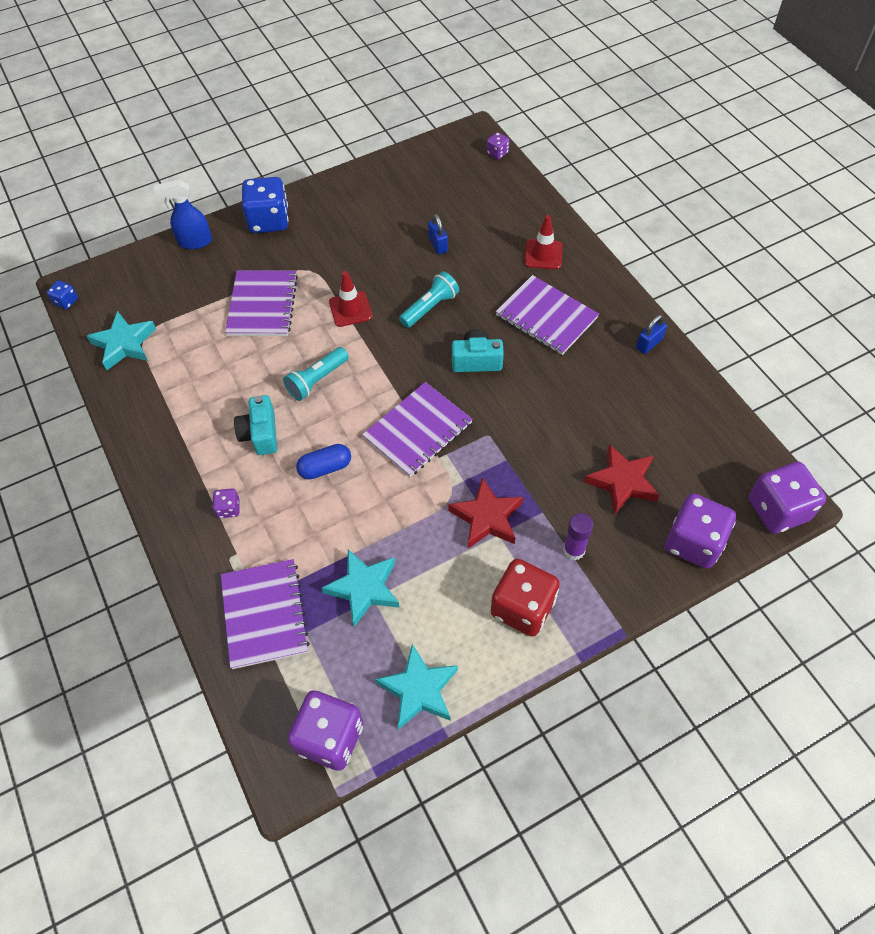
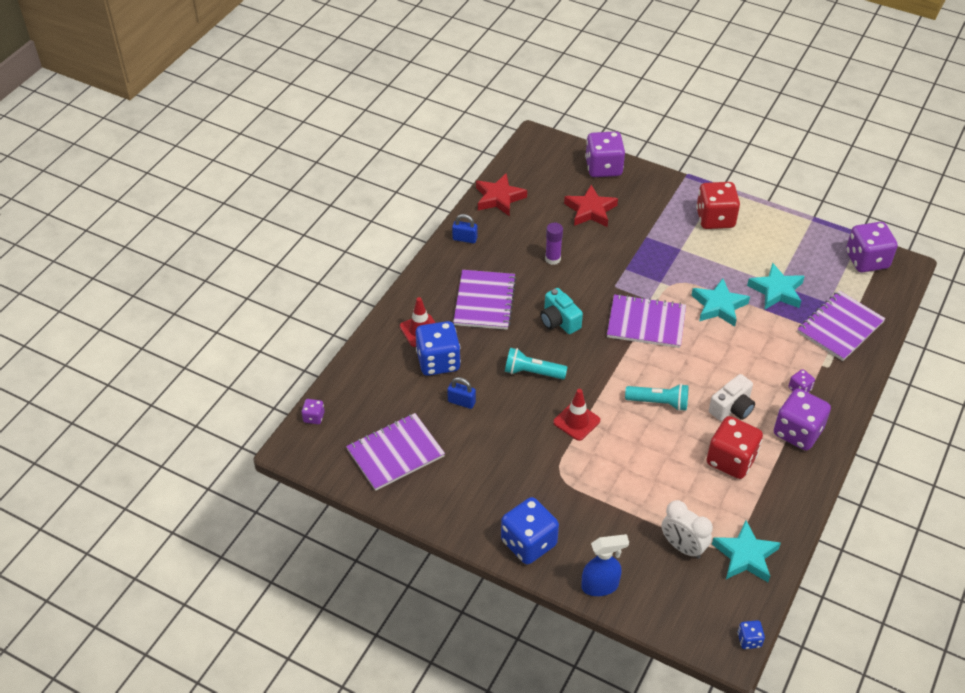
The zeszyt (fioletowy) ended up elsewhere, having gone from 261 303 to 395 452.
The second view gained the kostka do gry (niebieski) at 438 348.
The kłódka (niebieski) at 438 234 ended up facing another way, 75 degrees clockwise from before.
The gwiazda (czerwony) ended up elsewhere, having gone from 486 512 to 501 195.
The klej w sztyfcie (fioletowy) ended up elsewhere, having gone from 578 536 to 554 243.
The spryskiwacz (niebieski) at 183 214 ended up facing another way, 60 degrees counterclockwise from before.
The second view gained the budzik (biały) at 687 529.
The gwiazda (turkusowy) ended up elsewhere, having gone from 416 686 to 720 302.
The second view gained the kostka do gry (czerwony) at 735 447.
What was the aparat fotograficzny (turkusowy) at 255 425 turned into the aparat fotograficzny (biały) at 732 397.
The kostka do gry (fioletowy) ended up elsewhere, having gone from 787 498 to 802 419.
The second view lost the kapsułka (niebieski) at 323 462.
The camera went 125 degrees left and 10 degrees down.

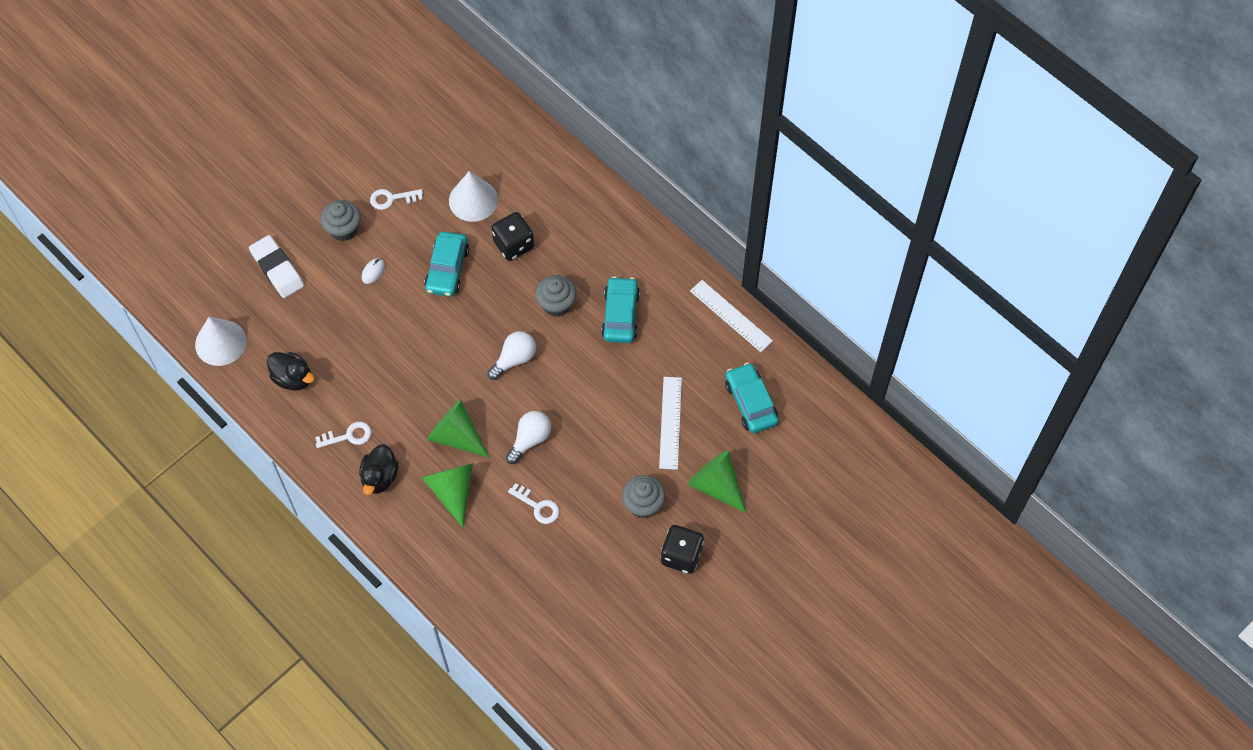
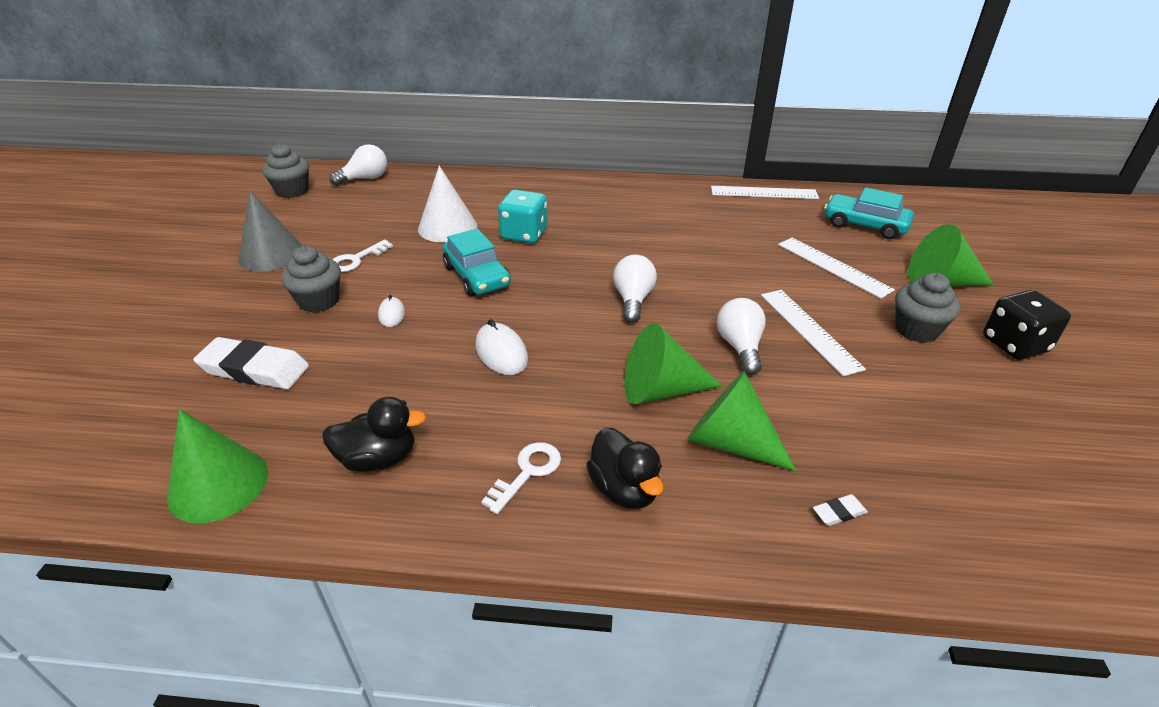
What was the stożek (biały) at 220 341 turned into the stożek (zielony) at 217 466.
The second view gained the stożek (szary) at 270 230.
The muffinka (szary) ended up elsewhere, having gone from 556 296 to 285 170.
The second view gained the żarówka (biały) at 358 165.
The second view gained the myszka (biały) at 501 347.
What was the kostka do gry (czarny) at 513 236 turned into the kostka do gry (turkusowy) at 522 217.
The second view gained the linijka (biały) at 813 333.
The second view gained the gumka do mazania (biały) at 840 510.
The second view lost the klucz (biały) at 533 503.
The second view lost the samochód (turkusowy) at 620 310.
The camera went 40 degrees left and 25 degrees down.

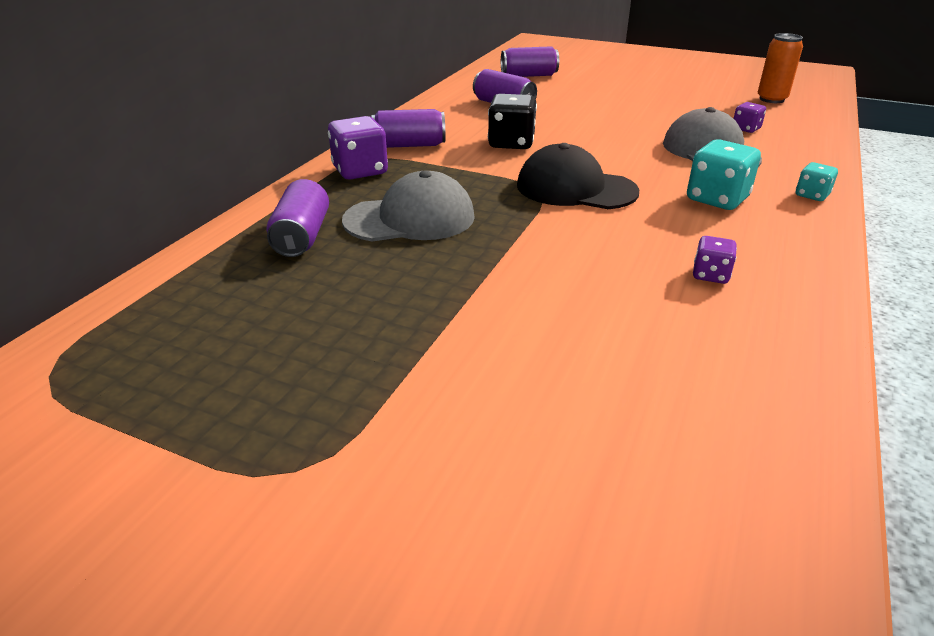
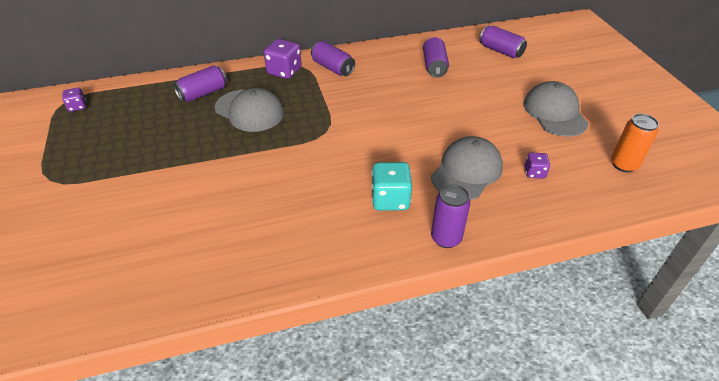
The kostka do gry (fioletowy) ended up elsewhere, having gone from 715 260 to 74 100.
Where the kostka do gry (turkusowy) stood at 817 181, the puszka (fioletowy) came to stand at 451 216.
The second view gained the czapka (szary) at 556 109.
The second view lost the kostka do gry (czarny) at 512 121.
The second view lost the czapka (czarny) at 578 176.
The camera went 50 degrees right and 10 degrees up.

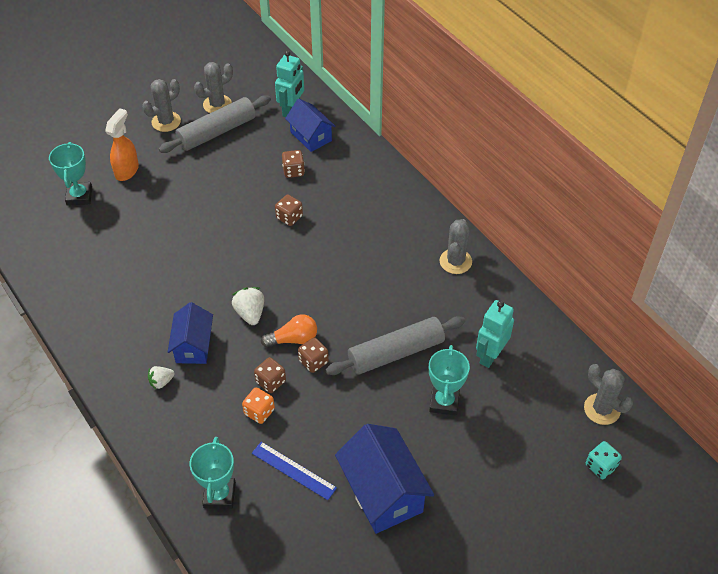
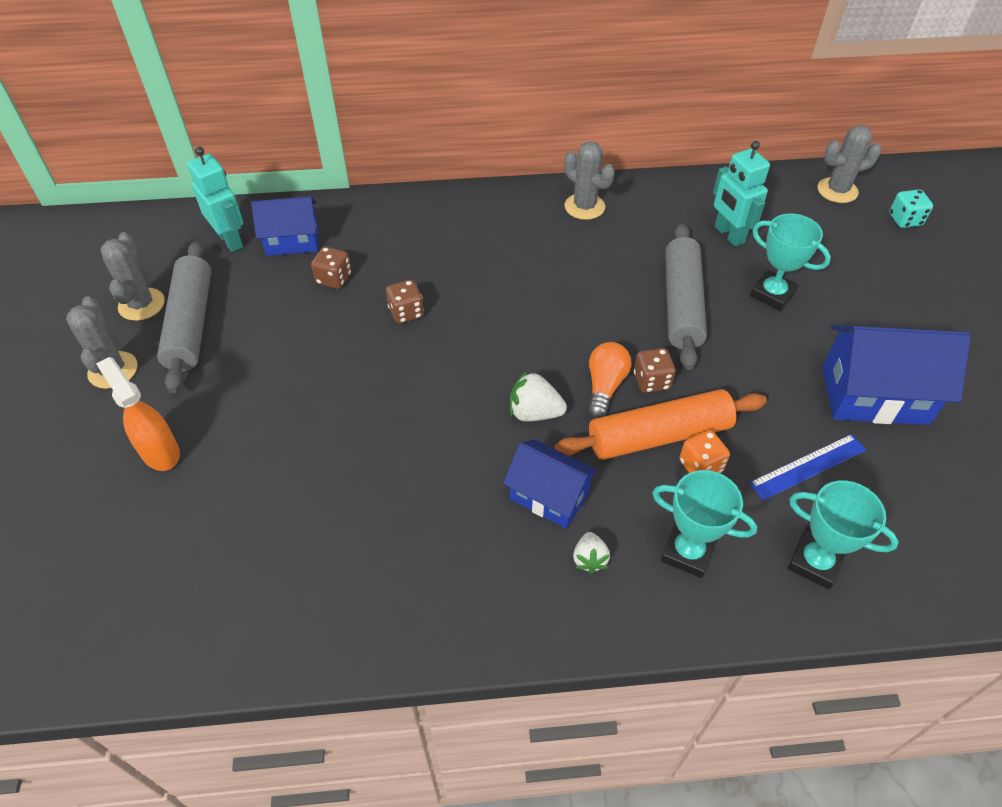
Where the kostka do gry (brązowy) stood at 270 375, the wałek do ciasta (pomarańczowy) came to stand at 660 424.
The puchar (turkusowy) ended up elsewhere, having gone from 70 174 to 704 524.
The camera went 60 degrees left and 0 degrees up.

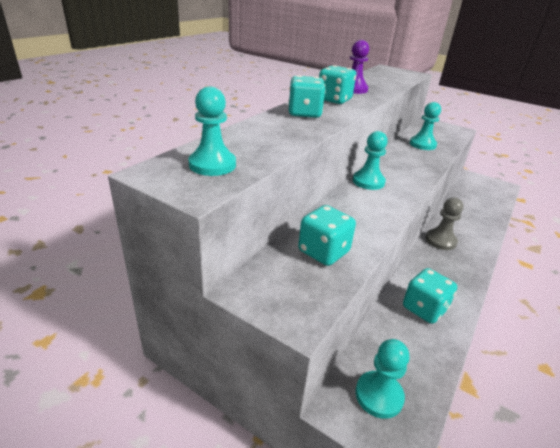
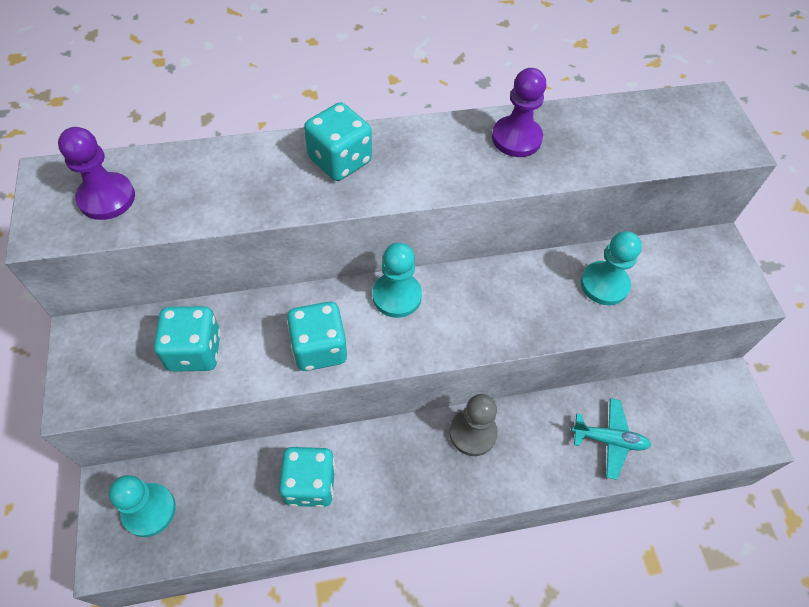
What was the pionek (turkusowy) at 212 131 turned into the pionek (fioletowy) at 96 173.
The kostka do gry (turkusowy) ended up elsewhere, having gone from 337 84 to 317 336.
The second view gained the samolot (turkusowy) at 611 439.
The camera went 45 degrees right and 25 degrees up.

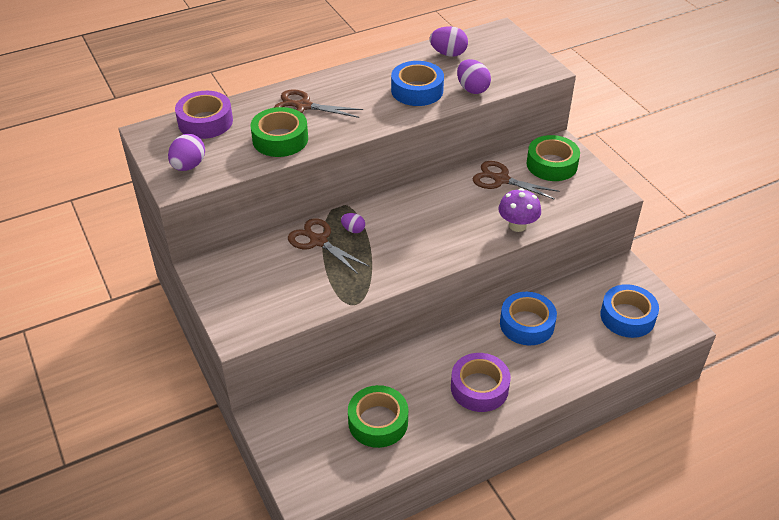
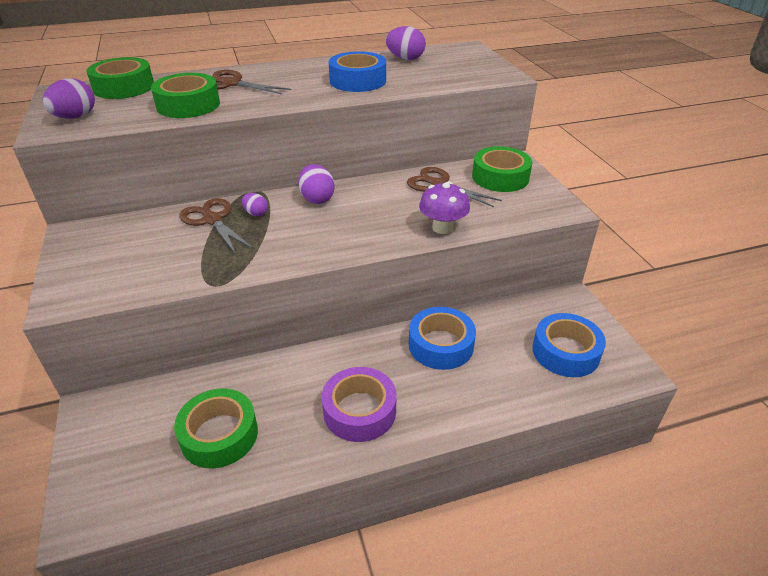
What was the taśma klejąca (fioletowy) at 204 115 turned into the taśma klejąca (zielony) at 120 78.
The jajko (fioletowy) ended up elsewhere, having gone from 474 76 to 316 184.
The camera went 10 degrees right and 5 degrees down.

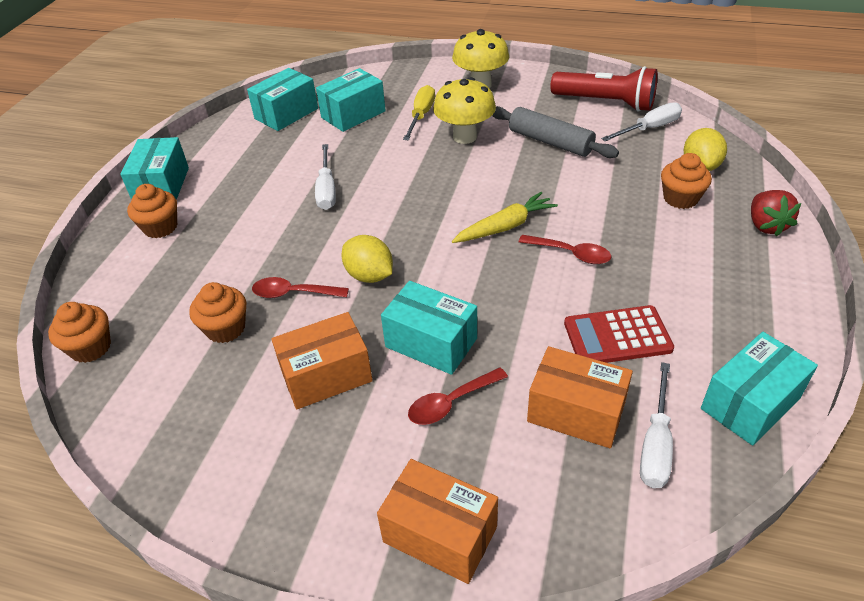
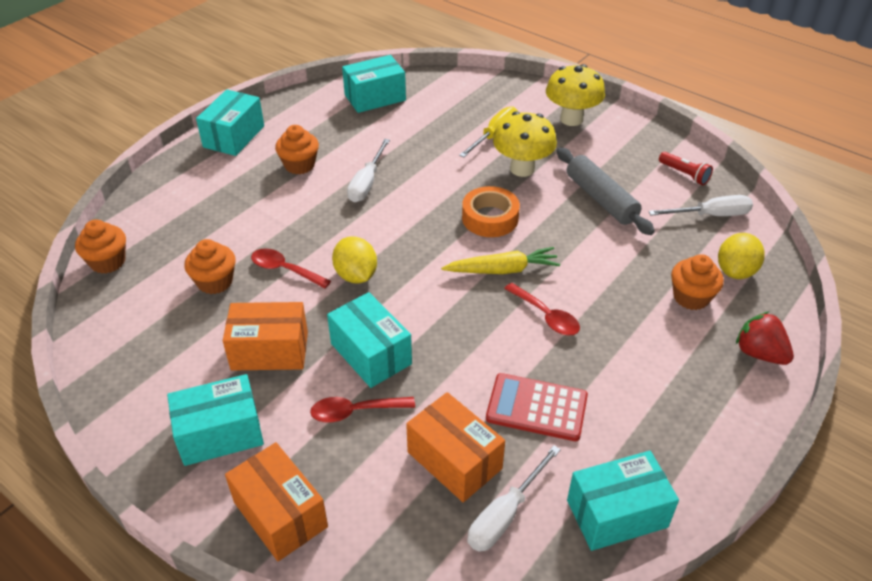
The pudełko (turkusowy) ended up elsewhere, having gone from 351 100 to 215 420.
The muffinka (pomarańczowy) ended up elsewhere, having gone from 152 211 to 297 149.
The second view gained the taśma klejąca (pomarańczowy) at 491 211.
The size of the latarka (czerwony) at 604 89 changed by a factor of 0.49.
The truskawka (czerwony) at 776 213 ended up facing another way, 120 degrees clockwise from before.
The camera went 20 degrees right and 0 degrees up.

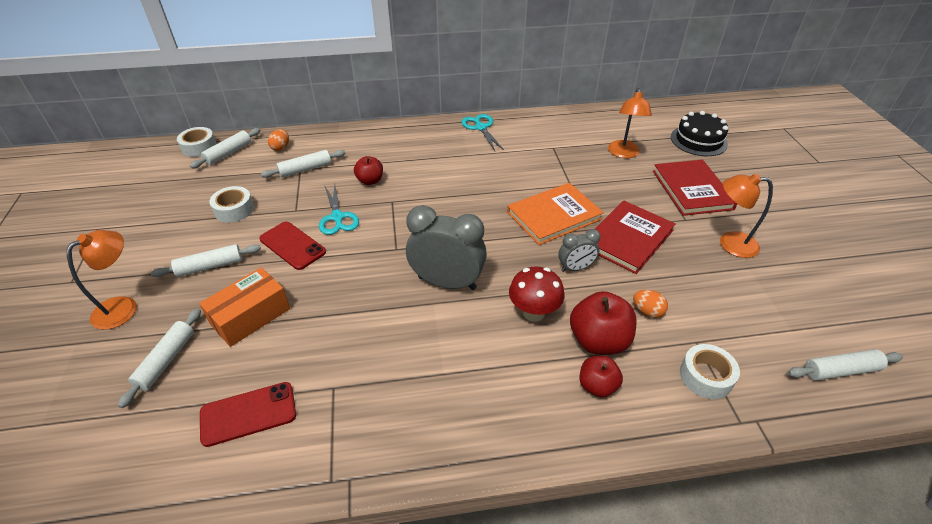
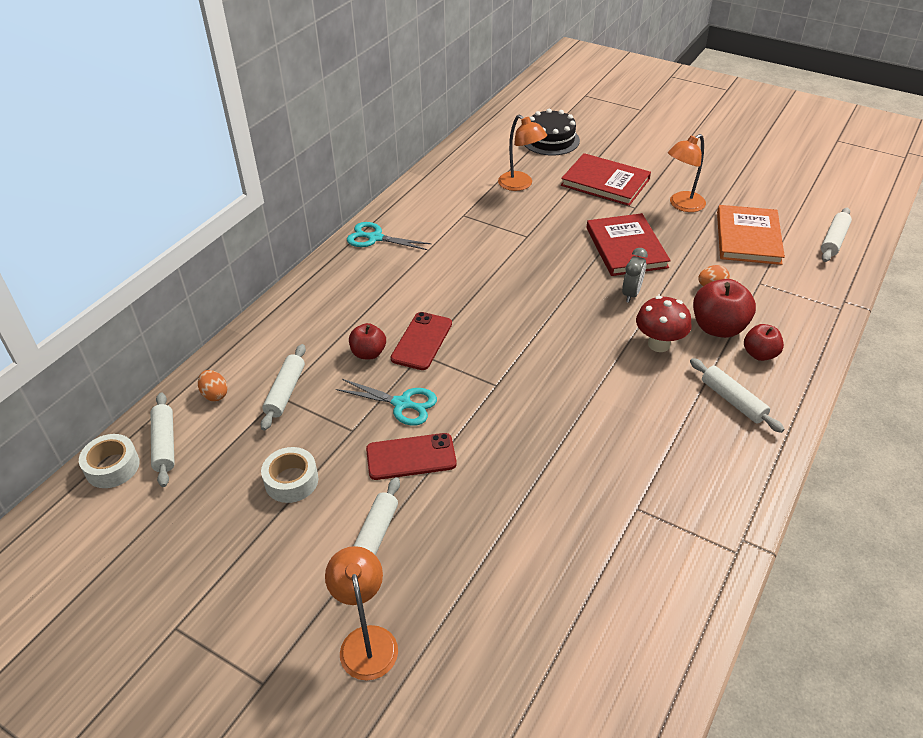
The telefon (czerwony) ended up elsewhere, having gone from 248 414 to 421 341.
The wałek do ciasta (biały) ended up elsewhere, having gone from 159 358 to 737 395.
The książka (pomarańczowy) ended up elsewhere, having gone from 555 214 to 751 235.
The second view lost the pudełko (pomarańczowy) at 244 307.
The second view lost the budzik (szary) at 446 247.
The second view lost the taśma klejąca (biały) at 710 371.
The camera went 50 degrees left and 0 degrees up.

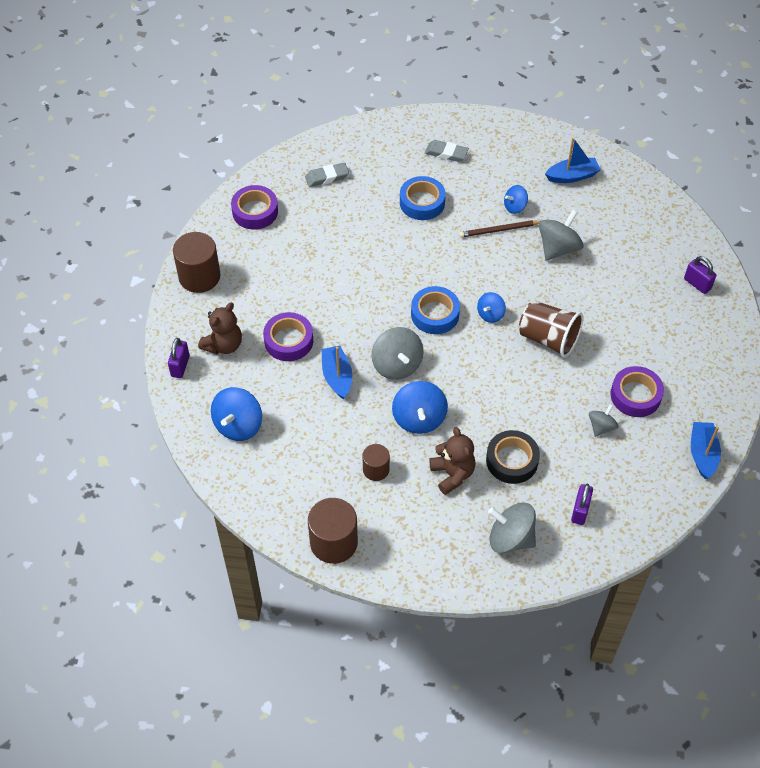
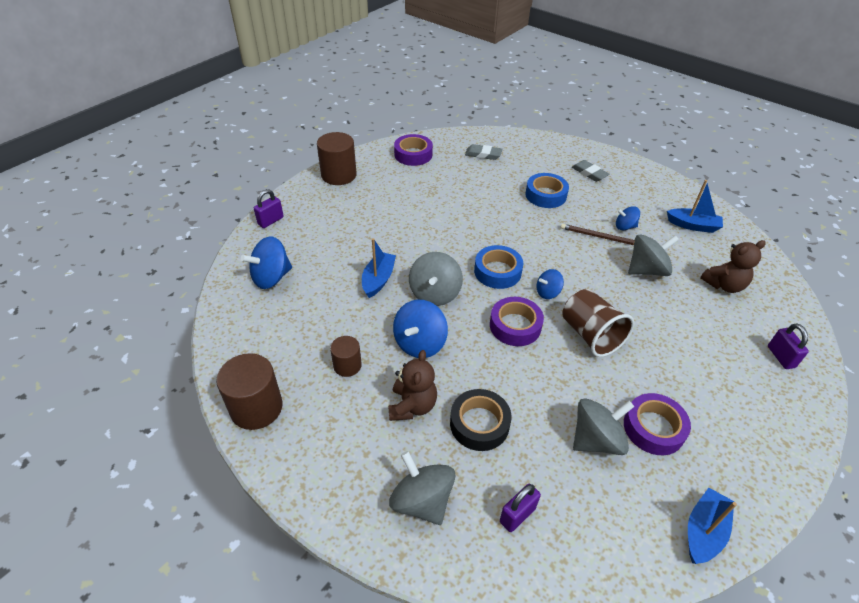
The taśma klejąca (fioletowy) ended up elsewhere, having gone from 288 336 to 517 321.
The size of the bączek (szary) at 603 420 changed by a factor of 1.71.
The miś (brązowy) ended up elsewhere, having gone from 220 328 to 733 266.
The camera went 30 degrees right and 10 degrees down.

